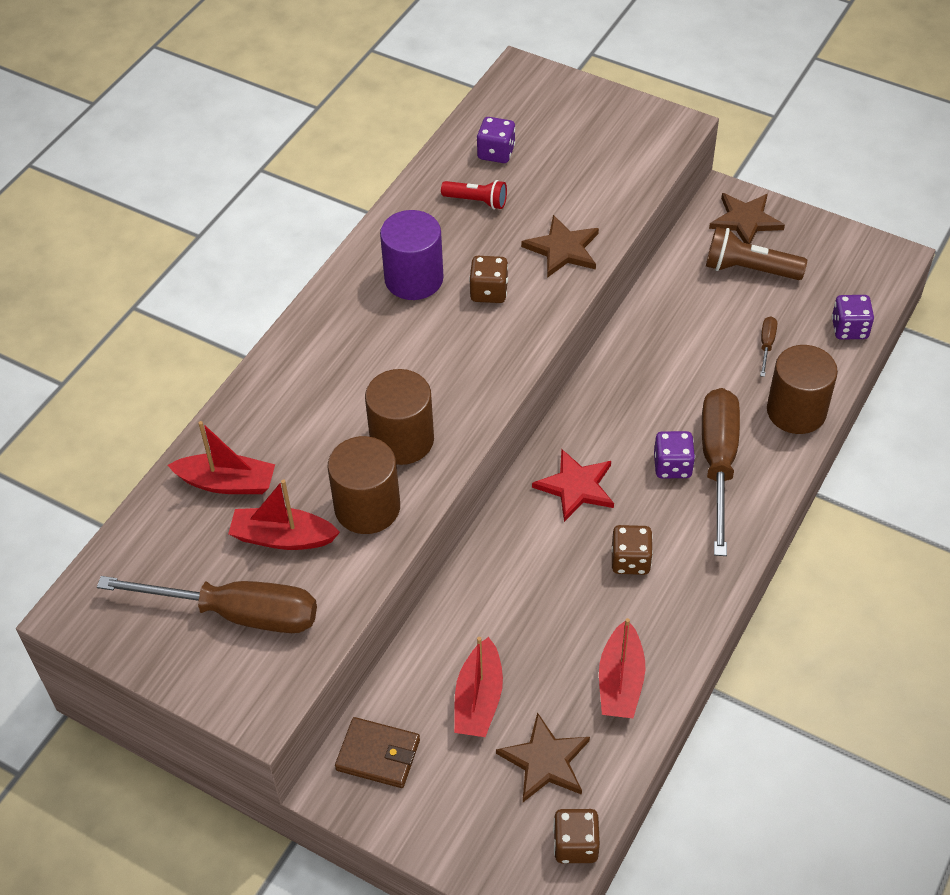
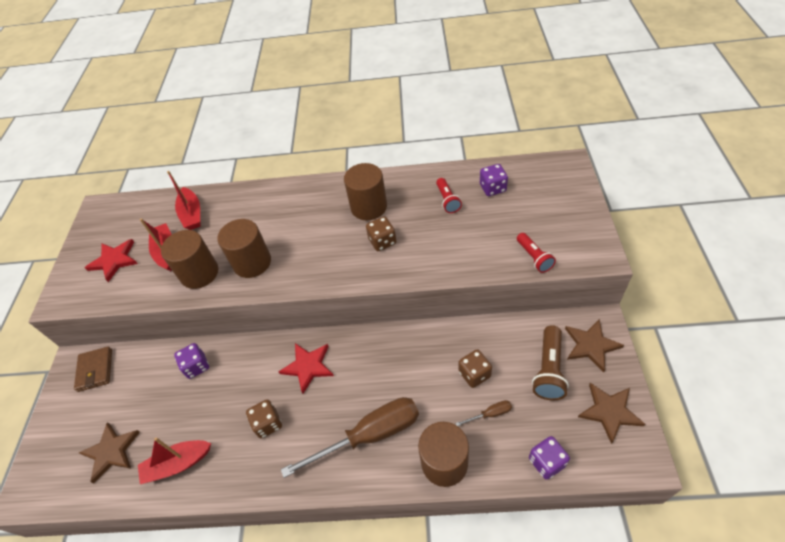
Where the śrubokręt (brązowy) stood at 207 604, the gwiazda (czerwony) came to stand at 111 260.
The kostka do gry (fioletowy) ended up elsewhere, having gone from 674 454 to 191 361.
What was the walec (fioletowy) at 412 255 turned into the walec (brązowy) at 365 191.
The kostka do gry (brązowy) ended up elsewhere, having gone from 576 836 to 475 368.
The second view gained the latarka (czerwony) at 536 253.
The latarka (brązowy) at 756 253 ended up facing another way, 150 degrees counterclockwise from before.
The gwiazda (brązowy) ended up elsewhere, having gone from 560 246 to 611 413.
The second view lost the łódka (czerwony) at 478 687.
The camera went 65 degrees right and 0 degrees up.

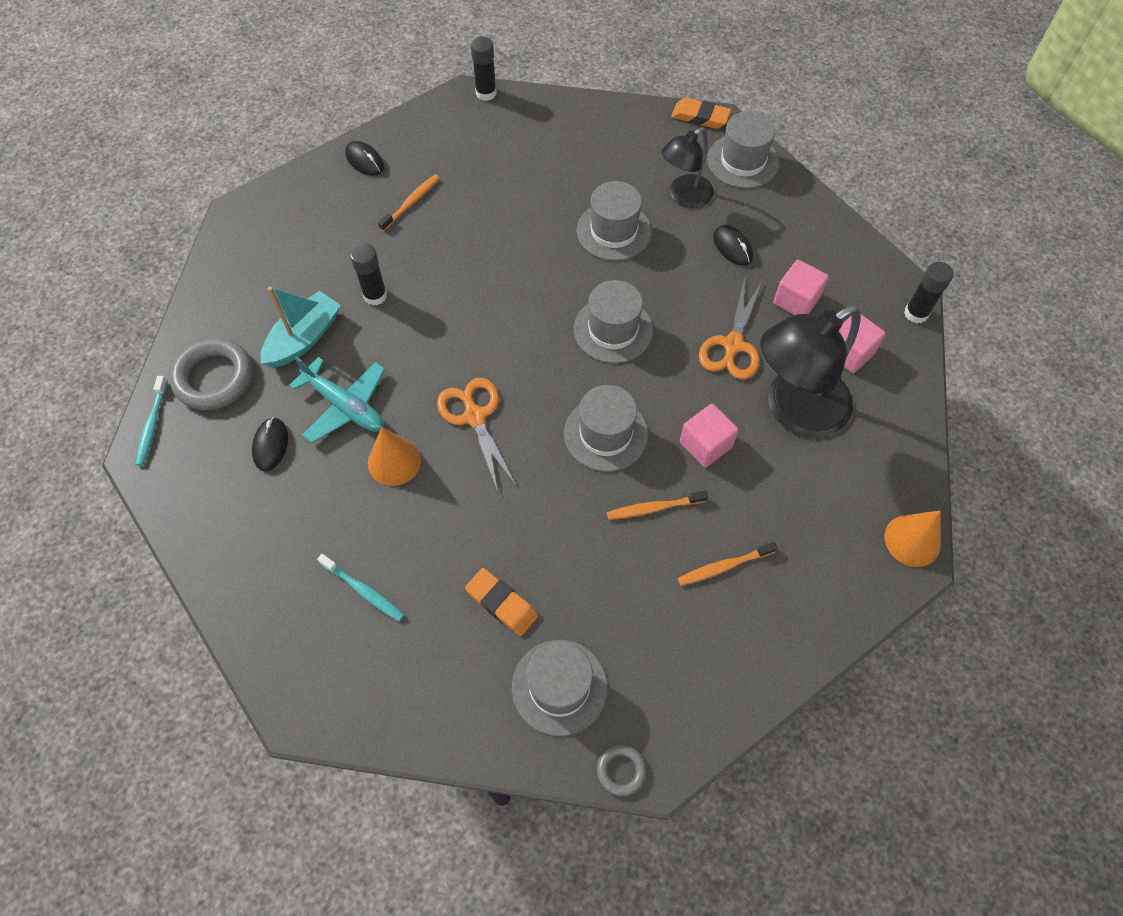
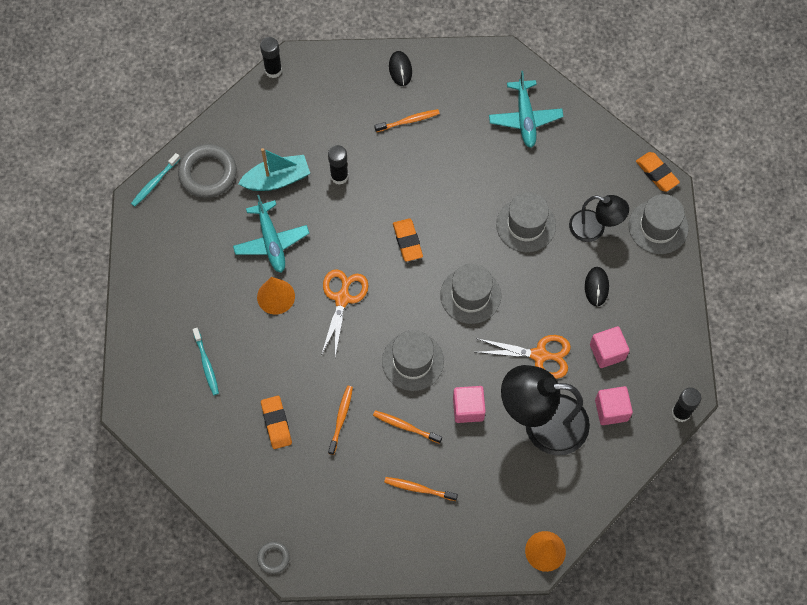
The klej w sztyfcie (czarny) ended up elsewhere, having gone from 484 68 to 271 57.
The second view gained the szczoteczka do zębów (pomarańczowy) at 340 420.
The second view gained the gumka do mazania (pomarańczowy) at 408 240.
The nożyczki (pomarańczowy) at 730 328 ended up facing another way, 135 degrees counterclockwise from before.
The second view gained the samolot (turkusowy) at 526 109.
The lampka (czarny) at 687 167 ended up facing another way, 150 degrees counterclockwise from before.
The second view lost the myszka (czarny) at 270 444.
The second view lost the kapelusz (szary) at 559 688.
The camera went 35 degrees right and 5 degrees up.

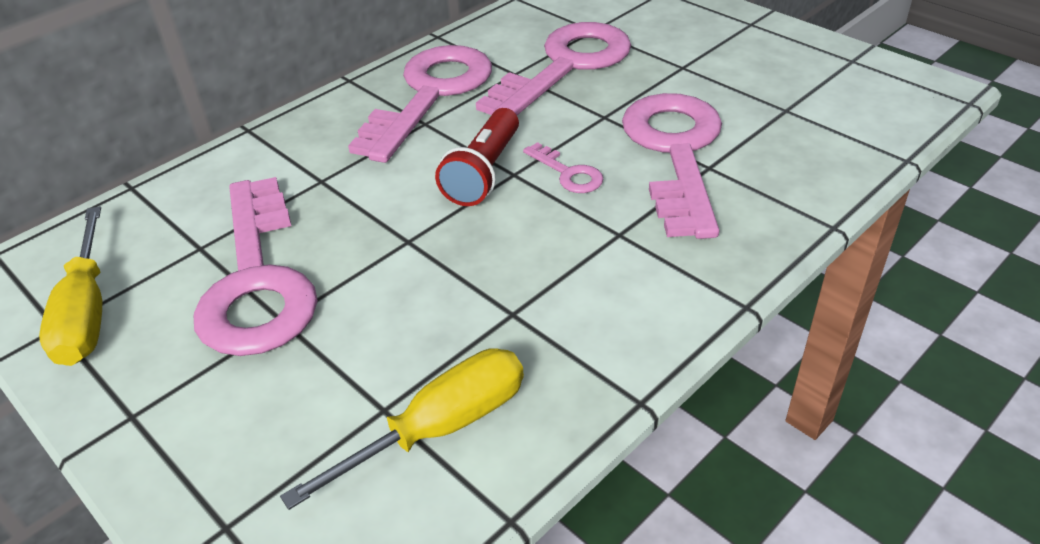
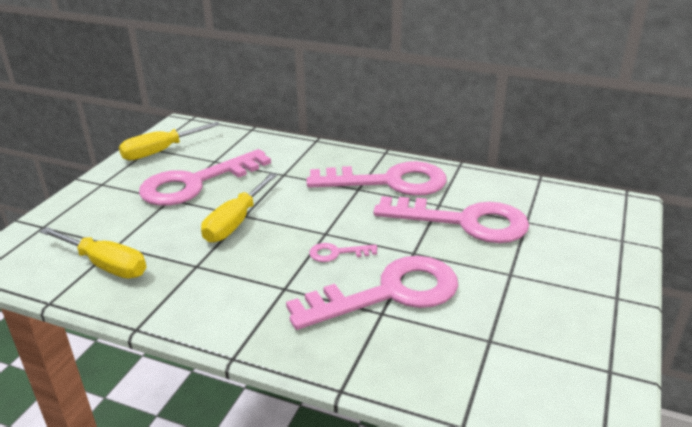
The second view gained the śrubokręt (żółty) at 239 208.
The klucz (różowy) at 563 167 ended up facing another way, 60 degrees clockwise from before.
The second view lost the latarka (czerwony) at 477 157.
The camera went 65 degrees right and 10 degrees down.

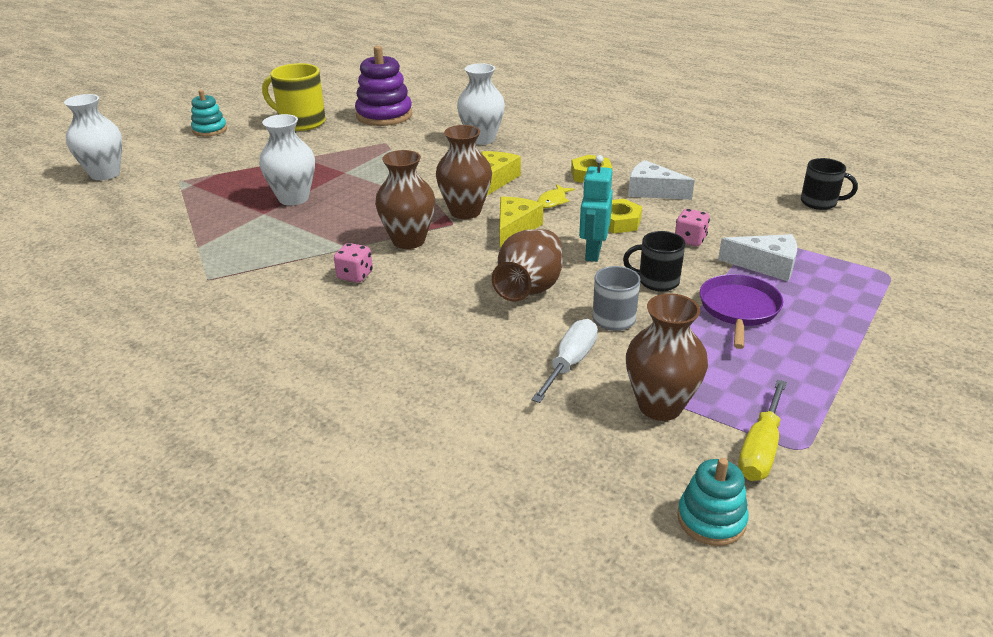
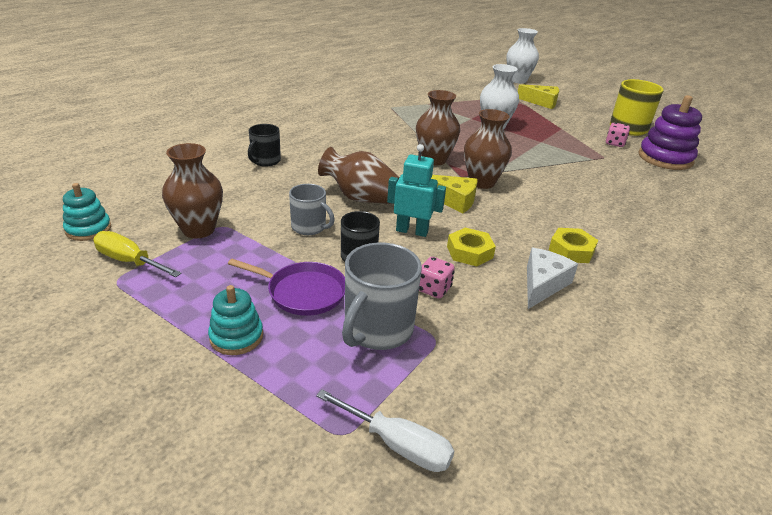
The zabawka nakładanka (turkusowy) ended up elsewhere, having gone from 209 113 to 235 320.
The kubek (czarny) ended up elsewhere, having gone from 829 184 to 264 145.
The śrubokręt (biały) ended up elsewhere, having gone from 564 361 to 385 430.
Where the ser (biały) stood at 757 257, the kubek (szary) came to stand at 382 296.
The ser (żółty) ended up elsewhere, having gone from 501 173 to 538 96.
The kostka do gry (różowy) ended up elsewhere, having gone from 353 263 to 618 135.
The second view lost the wazon (biały) at 481 104.
The second view lost the ryba (żółty) at 556 196.
The camera went 90 degrees right and 0 degrees up.

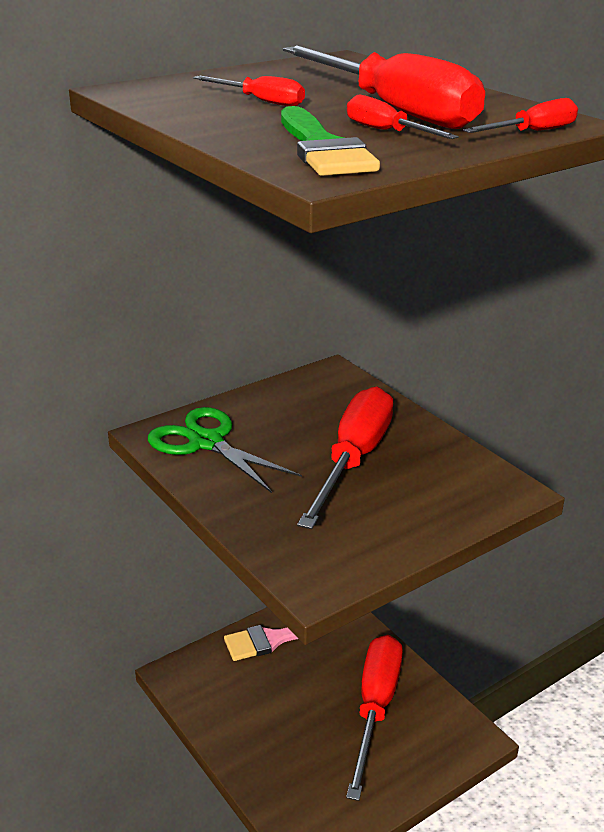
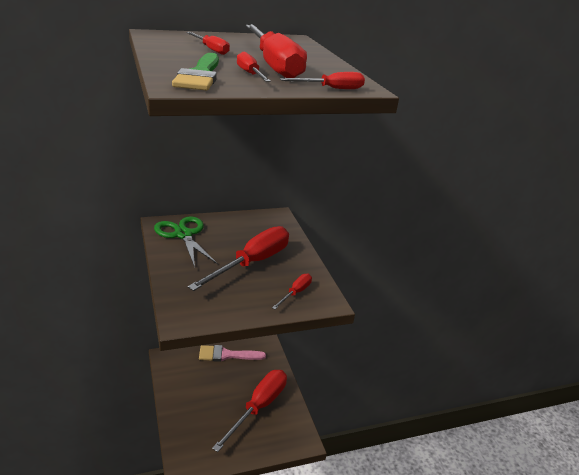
The second view gained the śrubokręt (czerwony) at 292 291.
The camera went 15 degrees right and 0 degrees up.

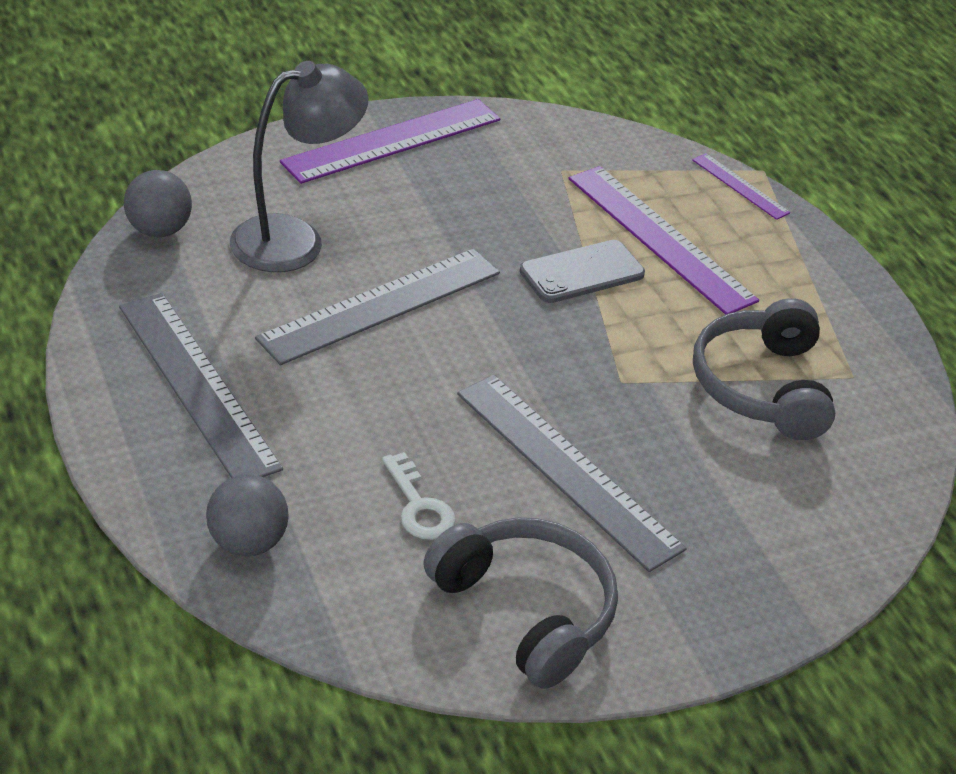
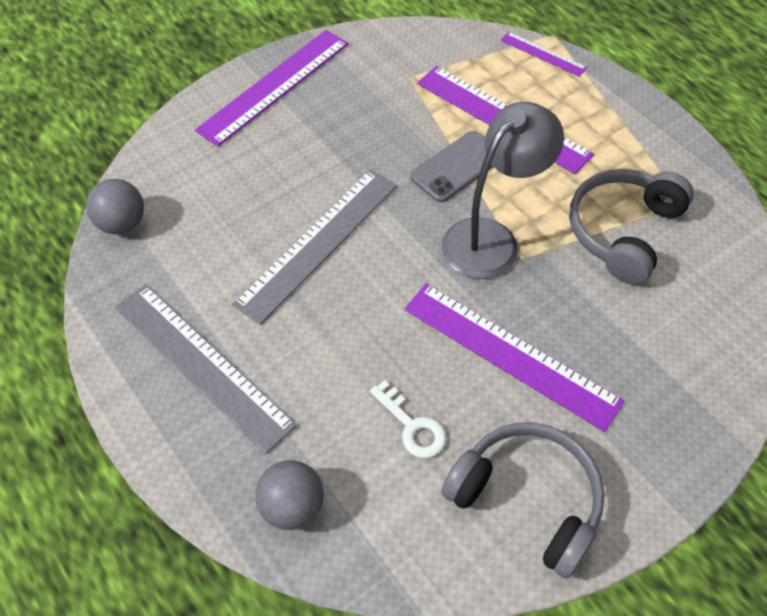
What was the linijka (szary) at 572 473 turned into the linijka (fioletowy) at 514 357.
The lampka (szary) ended up elsewhere, having gone from 299 166 to 503 190.
The słuchawki (szary) at 764 369 ended up facing another way, 45 degrees clockwise from before.
The camera went 10 degrees left and 15 degrees up.

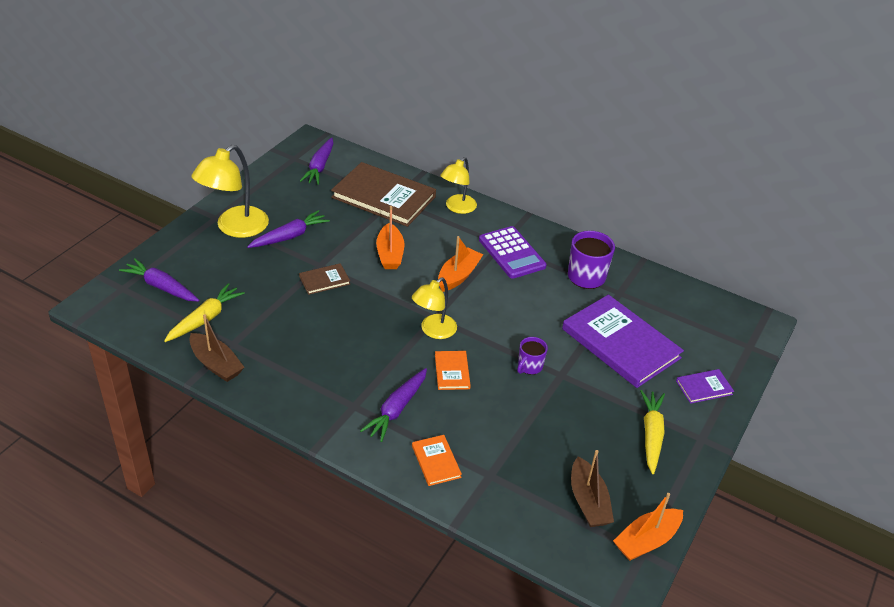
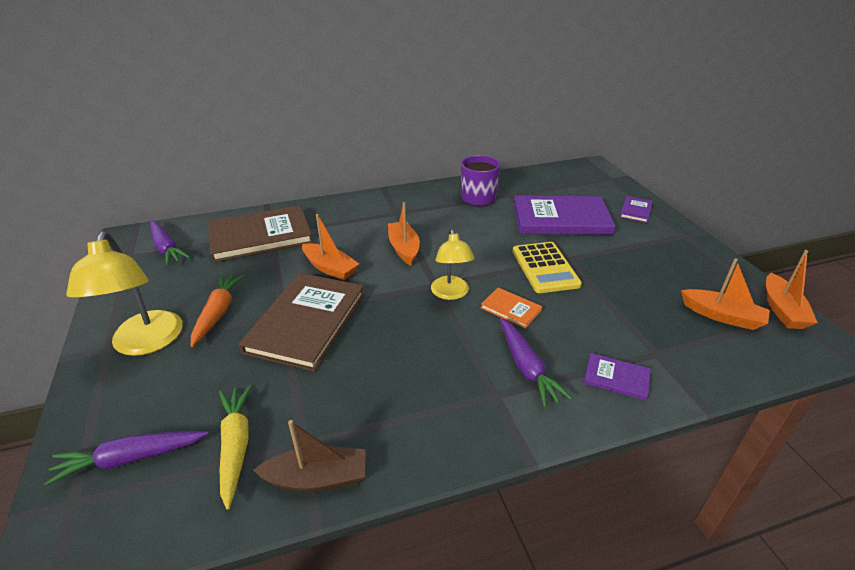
What was the marchewka (fioletowy) at 288 229 turned into the marchewka (pomarańczowy) at 218 310.
The size of the książka (brązowy) at 324 279 changed by a factor of 2.21.
Where the kubek (fioletowy) stood at 532 356, the kalkulator (żółty) came to stand at 547 267.
What was the książka (pomarańczowy) at 437 460 turned into the książka (fioletowy) at 617 377.
What was the łódka (brązowy) at 592 488 turned into the łódka (pomarańczowy) at 725 294.
The second view lost the lampka (żółty) at 458 185.
The second view lost the kalkulator (fioletowy) at 513 252.
The second view lost the marchewka (żółty) at 652 432.
The camera went 45 degrees left and 5 degrees down.

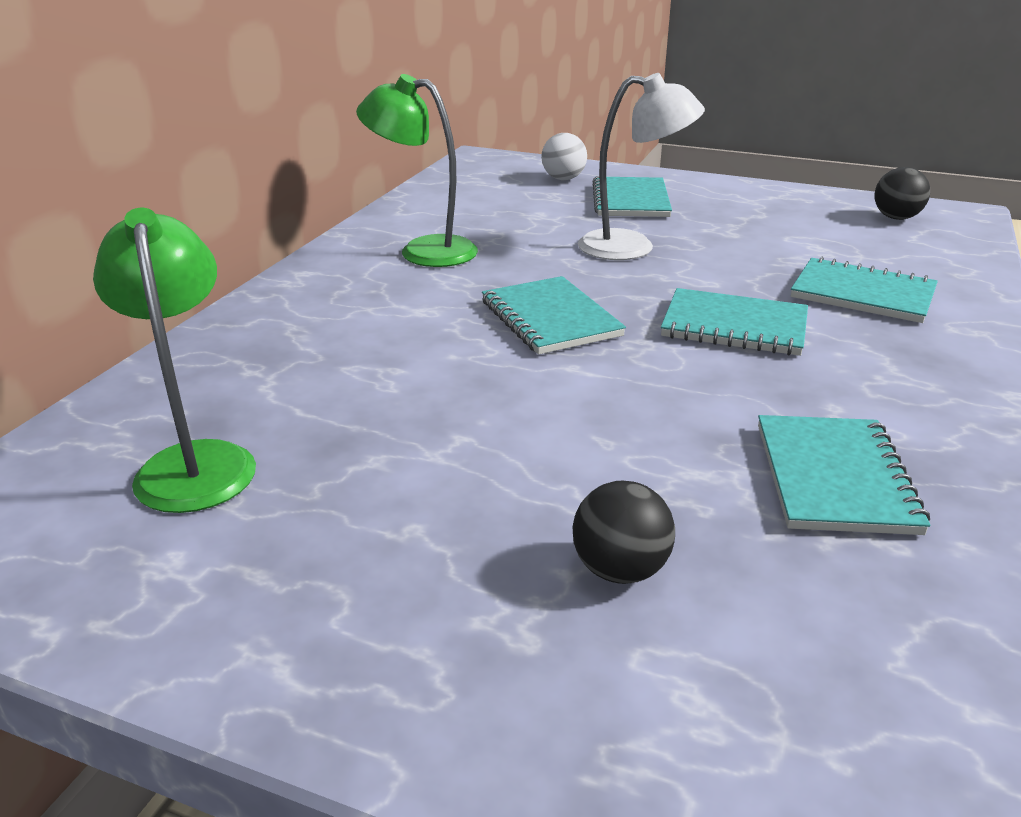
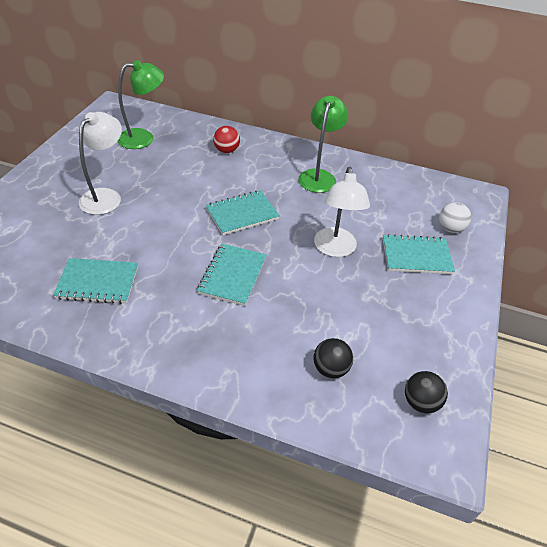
The second view gained the lampka (biały) at 100 163.
The second view gained the piłka (czerwony) at 226 139.
The piłka (czarny) ended up elsewhere, having gone from 624 532 to 333 358.
The second view lost the zeszyt (turkusowy) at 864 290.
The camera went 85 degrees right and 15 degrees up.

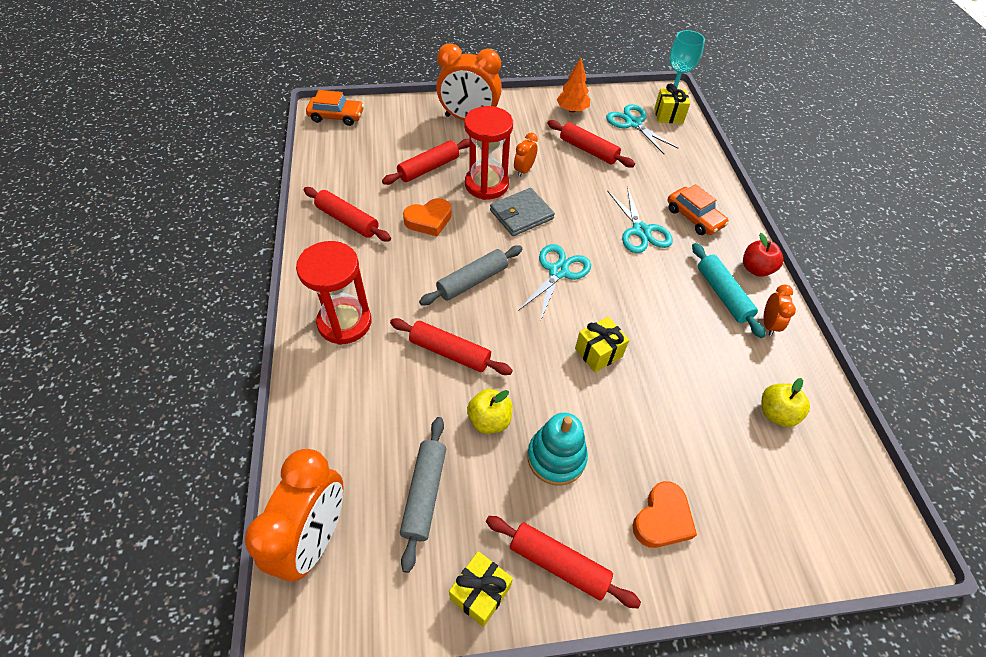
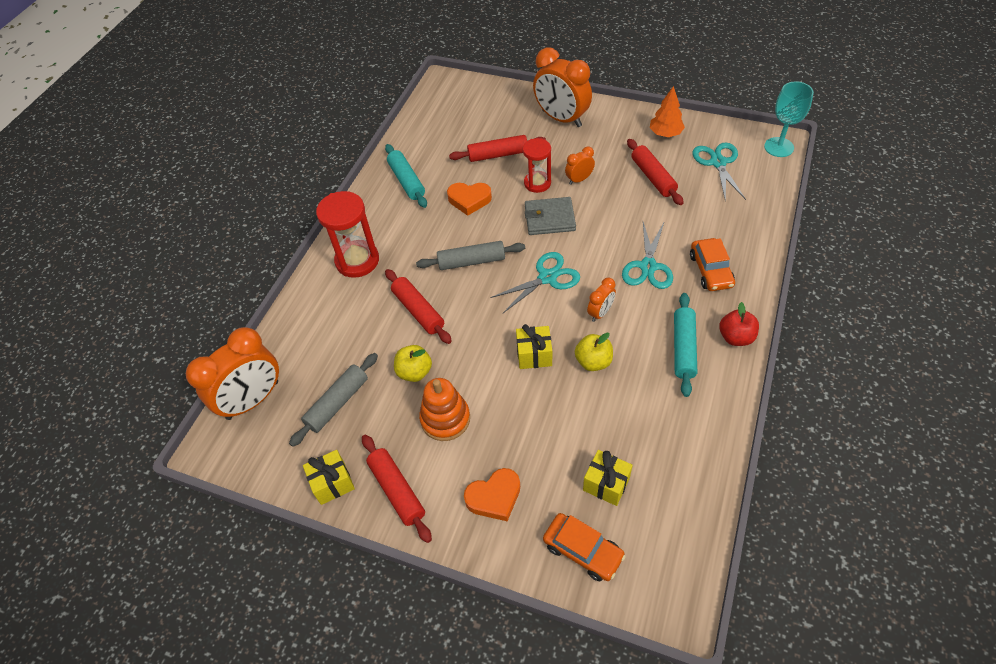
What was the wałek do ciasta (czerwony) at 347 214 turned into the wałek do ciasta (turkusowy) at 406 176.
What was the zabawka nakładanka (turkusowy) at 557 449 turned into the zabawka nakładanka (pomarańczowy) at 444 409.
The size of the klepsydra (czerwony) at 488 153 changed by a factor of 0.66.
The samochód (pomarańczowy) ended up elsewhere, having gone from 335 108 to 584 547.
The jabłko (żółty) ended up elsewhere, having gone from 786 402 to 594 352.
The prezent (żółty) ended up elsewhere, having gone from 672 103 to 608 478.
The budzik (pomarańczowy) ended up elsewhere, having gone from 780 310 to 601 300.
The camera went 35 degrees right and 0 degrees up.

